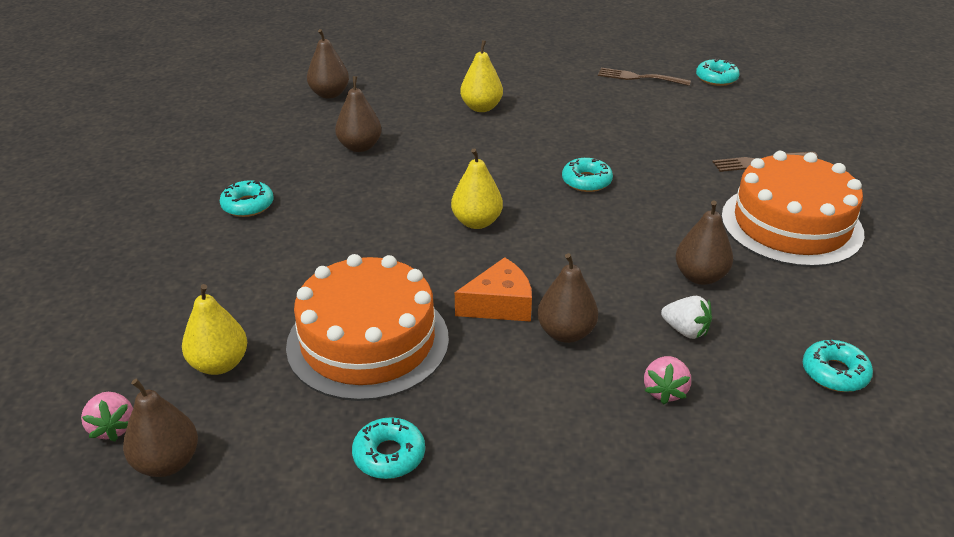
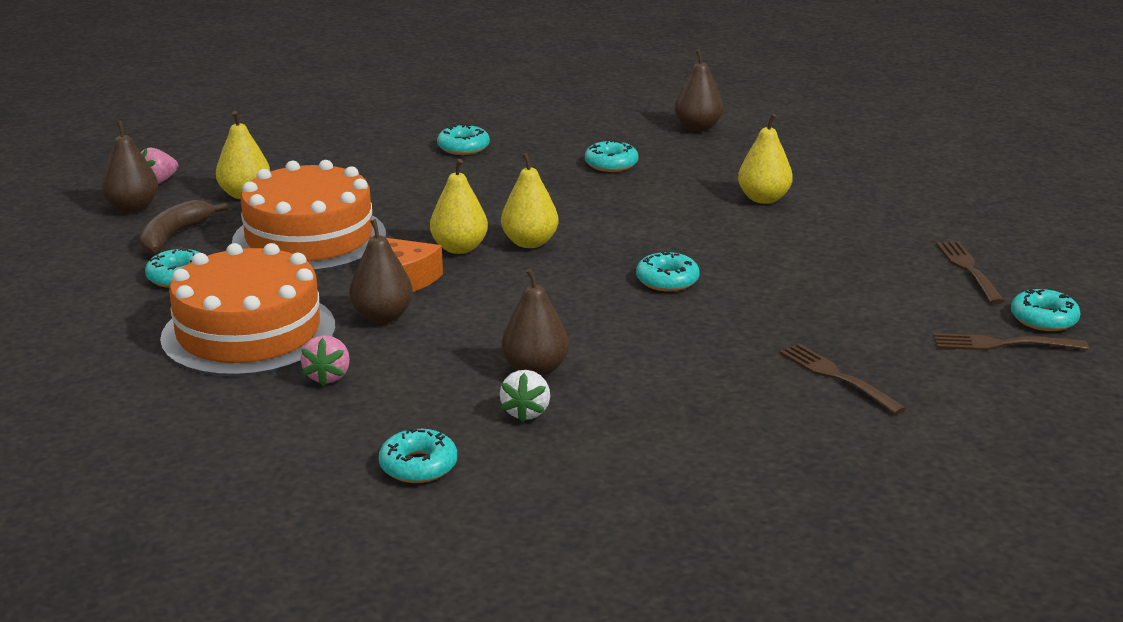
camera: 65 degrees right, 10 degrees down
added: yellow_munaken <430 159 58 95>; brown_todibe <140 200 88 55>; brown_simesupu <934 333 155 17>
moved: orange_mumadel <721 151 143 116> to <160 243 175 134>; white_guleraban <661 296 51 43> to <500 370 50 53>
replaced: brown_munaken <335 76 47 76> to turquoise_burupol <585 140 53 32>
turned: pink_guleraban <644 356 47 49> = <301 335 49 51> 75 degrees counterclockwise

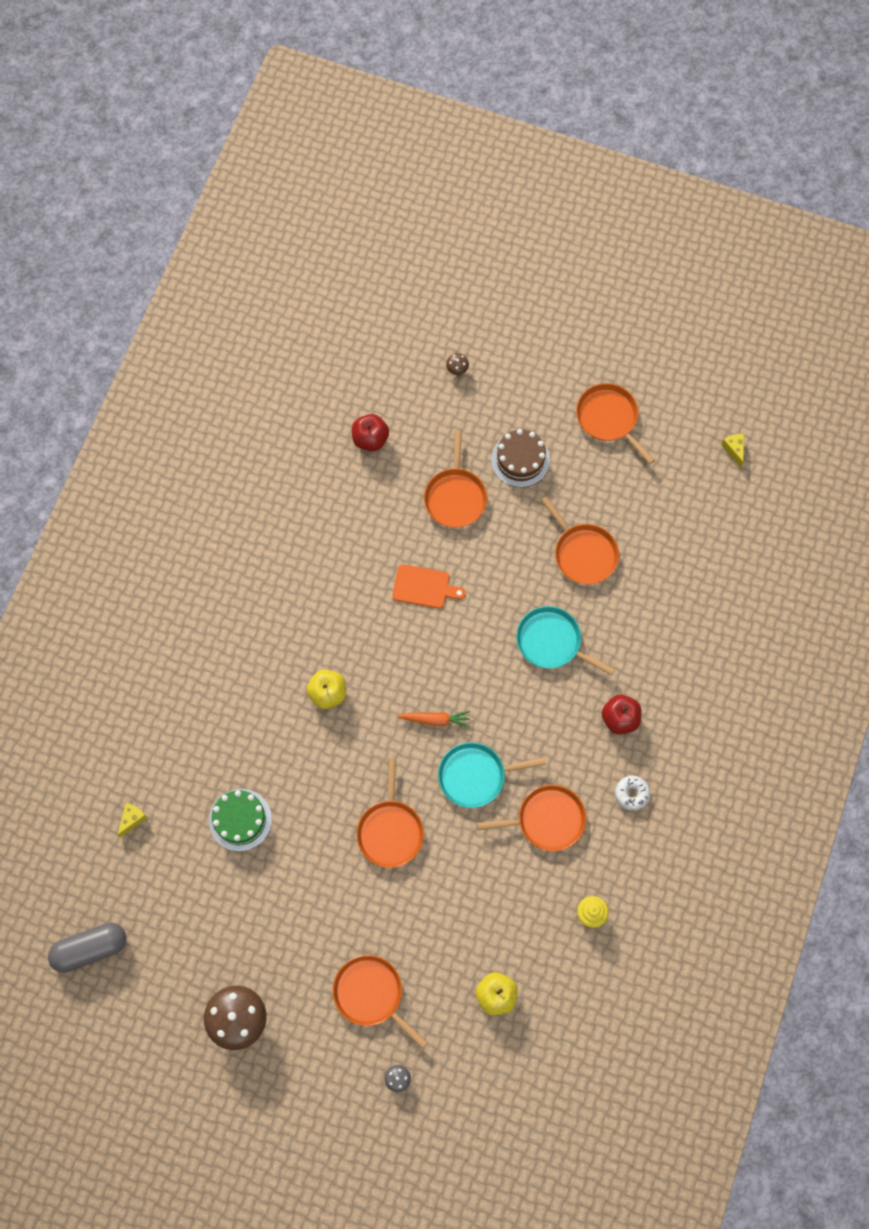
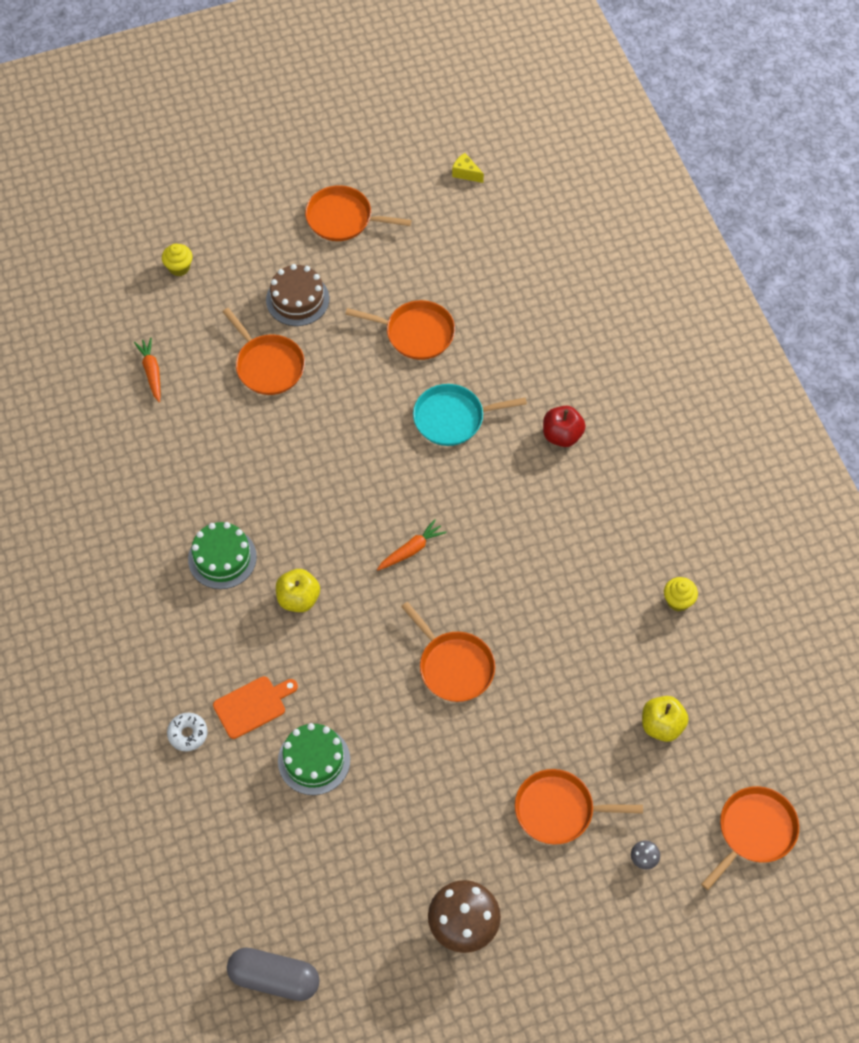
camera: 40 degrees left, 10 degrees down
removed: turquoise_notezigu <438 742 108 66>; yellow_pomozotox <118 803 30 35>
added: green_mumadel <188 522 69 67>
moved: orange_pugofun <392 564 74 45> to <213 676 85 63>; white_burupol <615 776 35 35> to <167 713 41 38>; orange_notezigu <477 785 109 66> to <701 786 98 104>
replaced: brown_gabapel <446 353 23 22> to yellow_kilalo <162 244 31 32>; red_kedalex <352 414 37 37> to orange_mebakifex <134 338 27 64>
turned: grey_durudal <48 923 78 50> = <227 948 93 53> 75 degrees clockwise

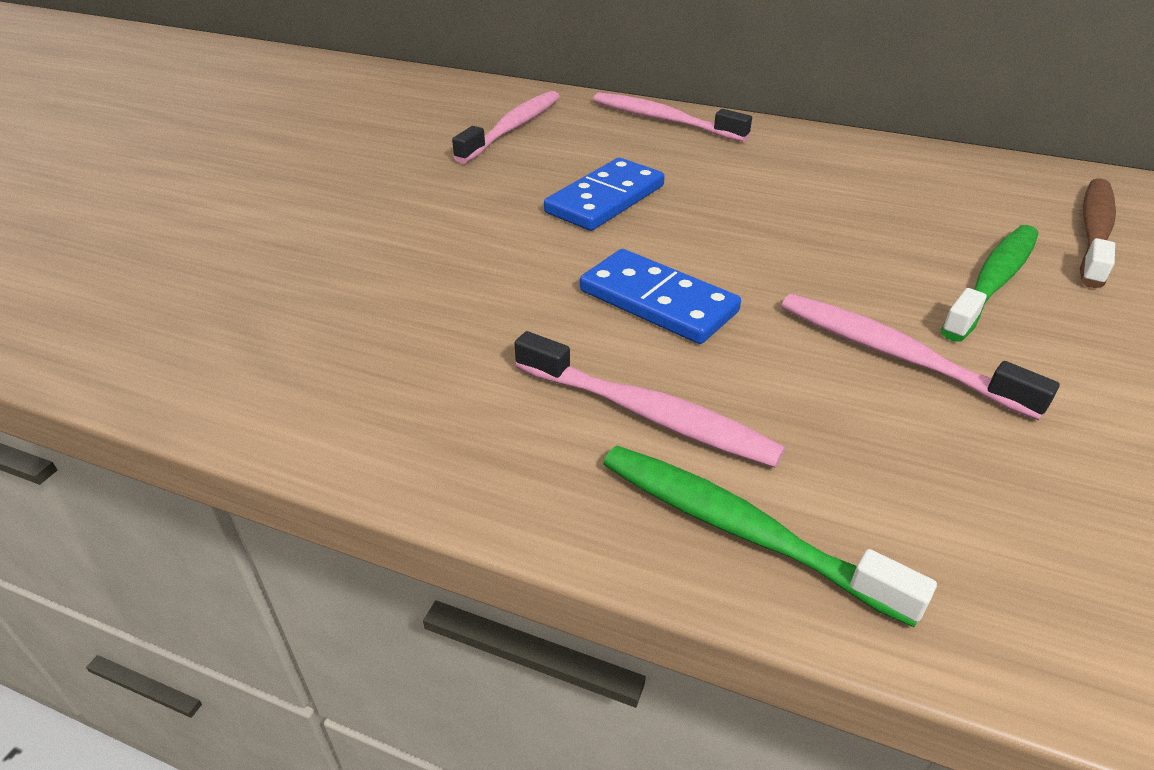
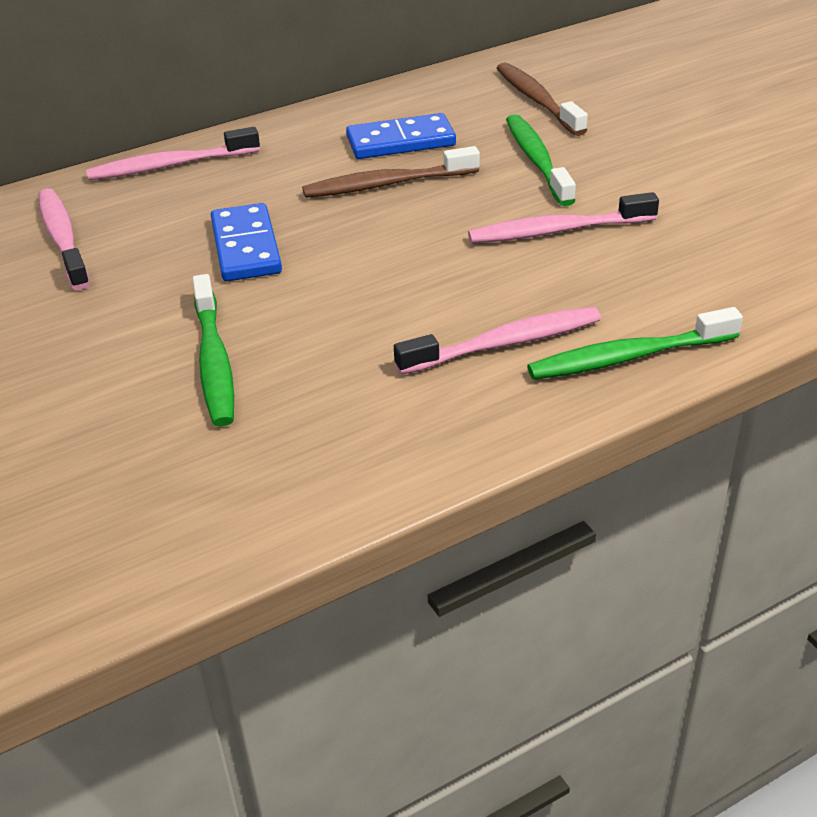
camera: 50 degrees left, 0 degrees up
added: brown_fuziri <302 146 178 52>; green_fuziri <192 274 42 153>
moved: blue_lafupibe <580 249 161 95> to <346 113 110 46>

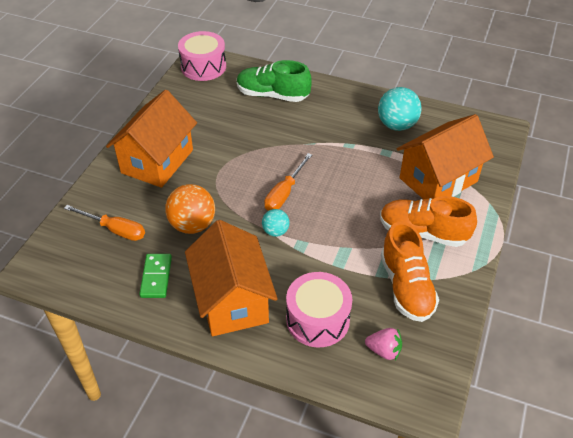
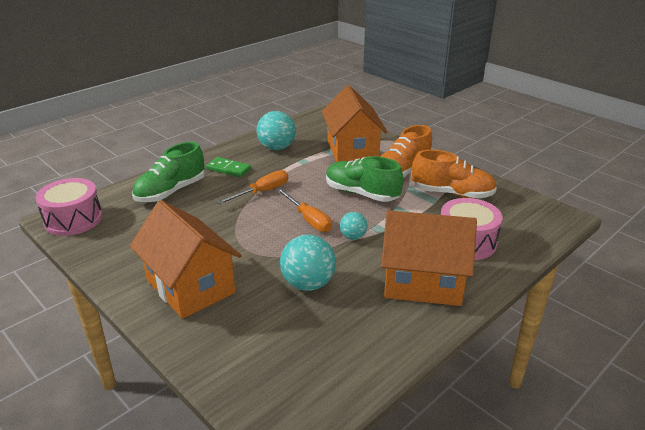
camera: 65 degrees left, 15 degrees down
removed: pink_guleraban <365 328 37 32>
added: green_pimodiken <326 156 77 46>
moved: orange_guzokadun <64 205 81 36> to <216 170 72 35>; green_lafupibe <139 254 33 44> to <206 157 45 20>
recoloured: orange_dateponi <165 184 50 50> to turquoise_dateponi <280 235 56 56>

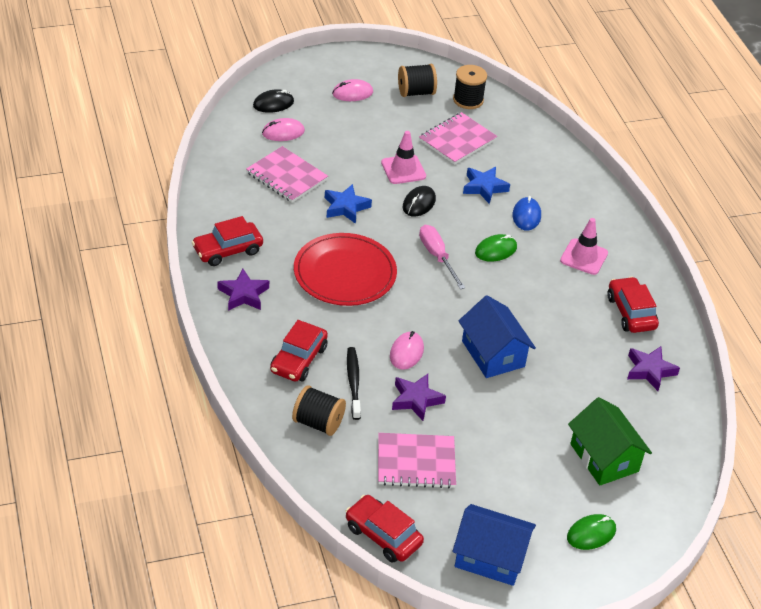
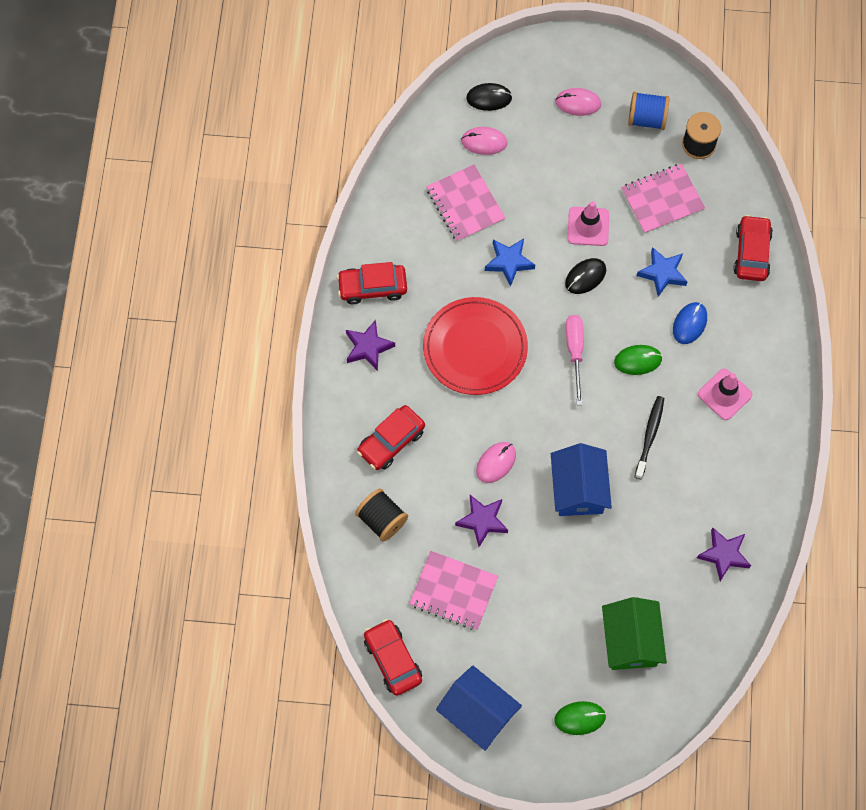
camera: 25 degrees right, 25 degrees up
moved: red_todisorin <607 277 52 56> to <733 215 40 66>; black_fuziri <347 347 14 73> to <635 396 29 83>
recoloured: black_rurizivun <398 64 39 33> to blue_rurizivun <628 92 41 38>

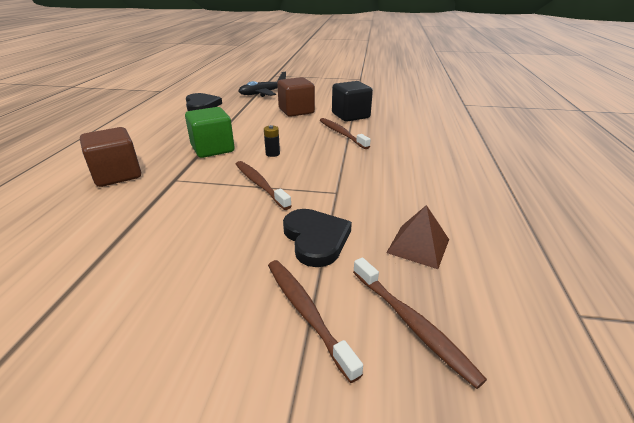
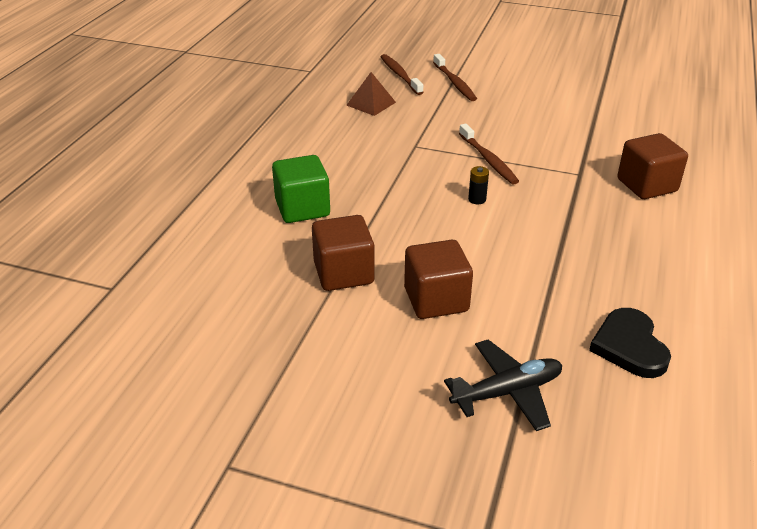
camera: 170 degrees left, 5 degrees up
removed: brown_fuziri <320 118 51 31>; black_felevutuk <283 209 69 58>
moved: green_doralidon <185 107 50 51> to <272 155 58 68>
recoloured: black_doralidon <332 81 41 41> to brown_doralidon <312 215 63 76>

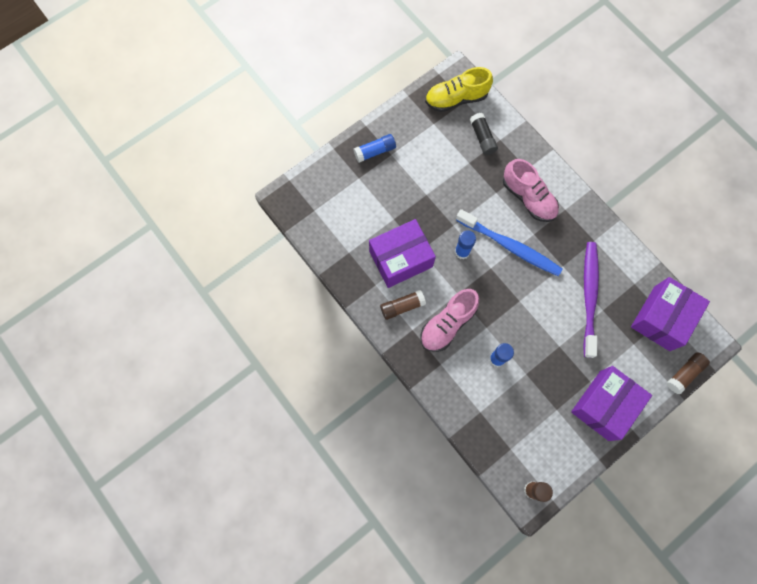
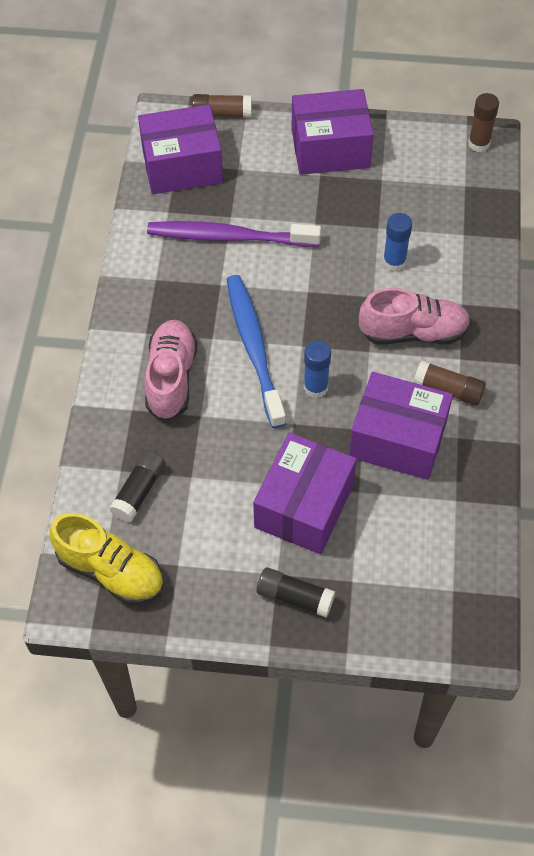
camera: 135 degrees left, 15 degrees down
added: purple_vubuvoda <253 432 104 122>
recoloured: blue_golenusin <353 134 43 29> to black_golenusin <256 567 79 50>
turned: purple_fuziri <583 242 16 116> = <147 221 174 26> 45 degrees clockwise

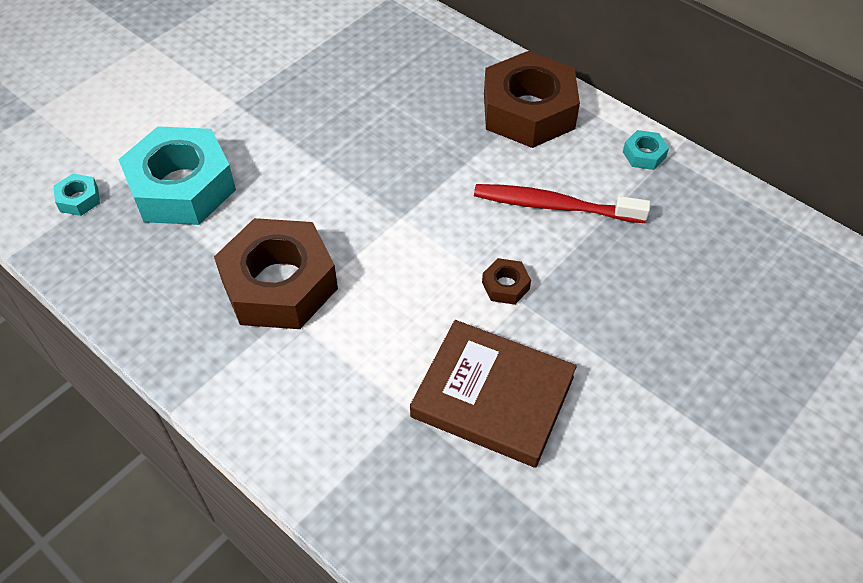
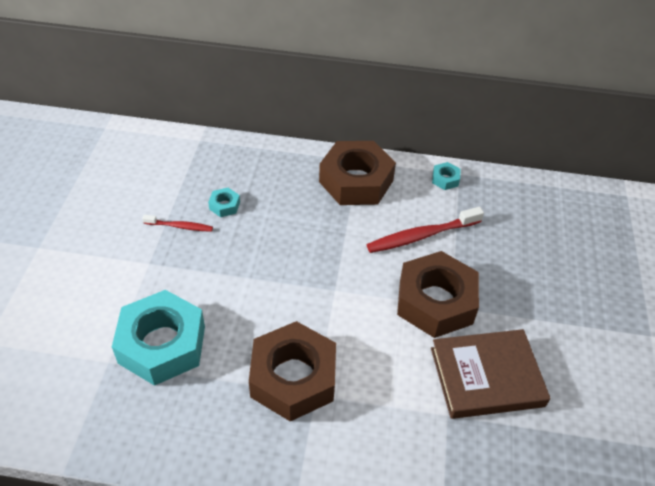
camera: 35 degrees left, 5 degrees down
added: red_fuziri <142 215 71 17>
moved: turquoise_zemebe <54 174 46 42> to <208 188 32 29>
resized: brown_zemebe <482 258 49 47> = <397 251 82 87> x2.45

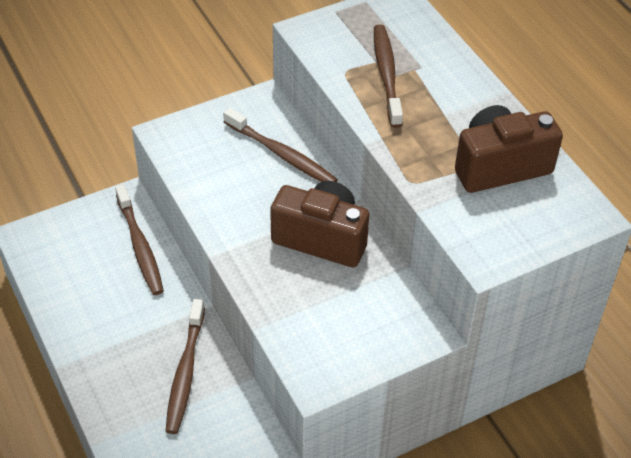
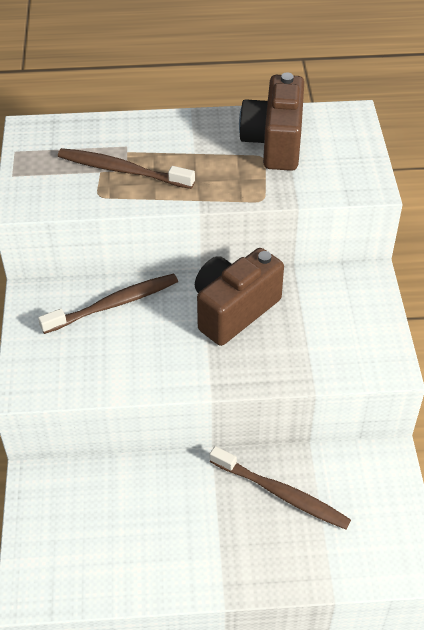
camera: 65 degrees left, 0 degrees up
removed: brown_fuziri <115 184 49 111>

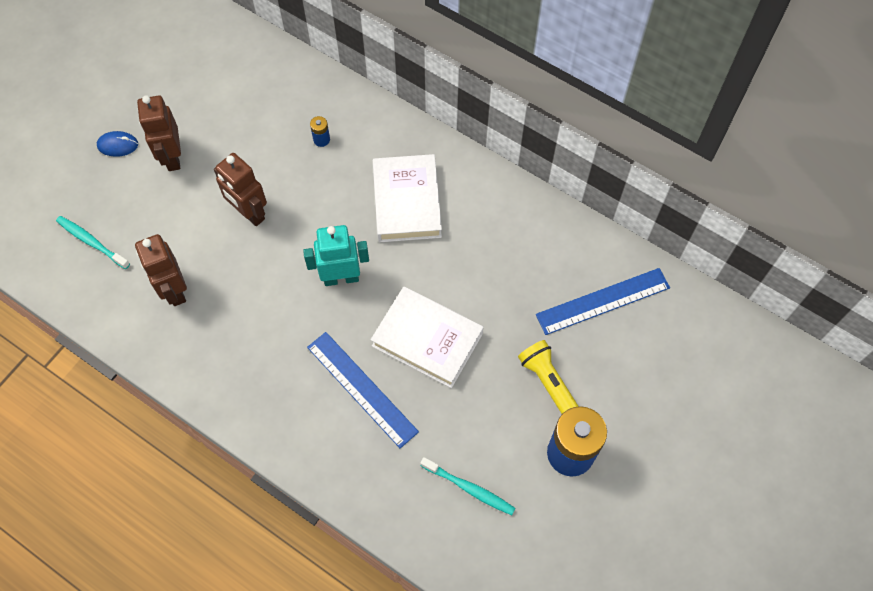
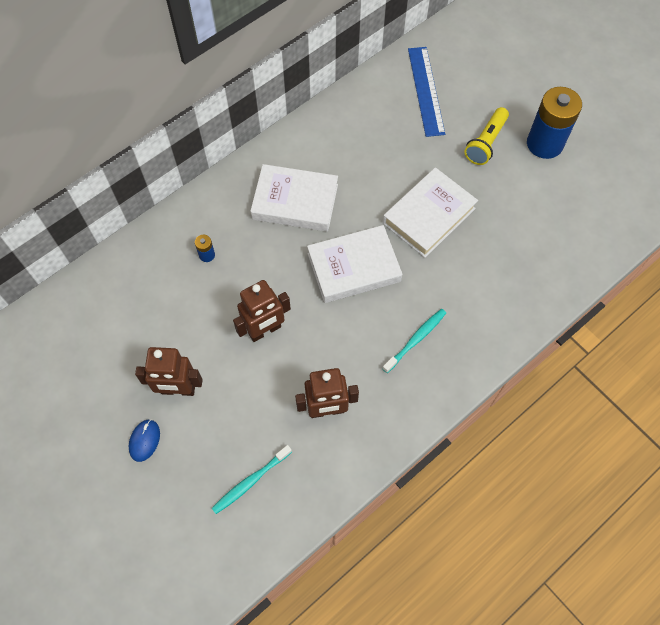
camera: 75 degrees left, 0 degrees up
removed: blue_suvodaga <307 332 112 116>
moved: turquoise_fuziri <420 457 96 58> to <382 309 64 64>
replaced: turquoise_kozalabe <303 225 66 61> to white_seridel <307 225 95 78>
turned: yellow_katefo <518 340 61 74> = <464 107 45 58> 45 degrees counterclockwise

